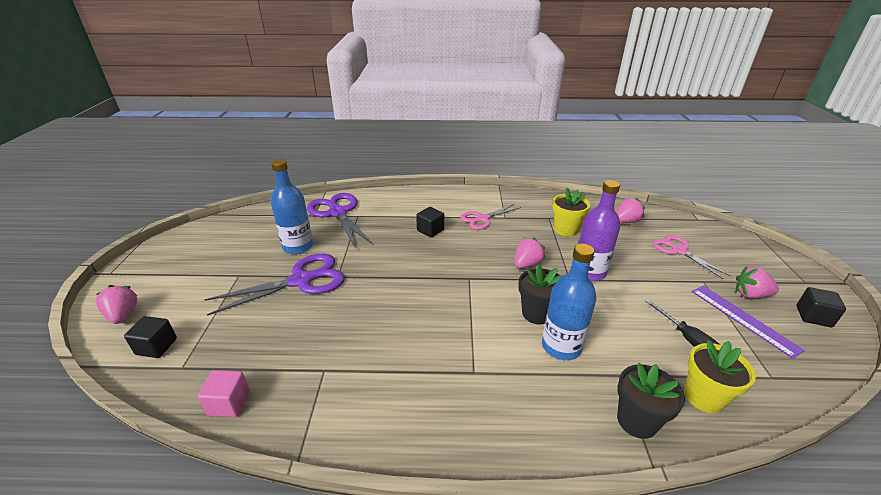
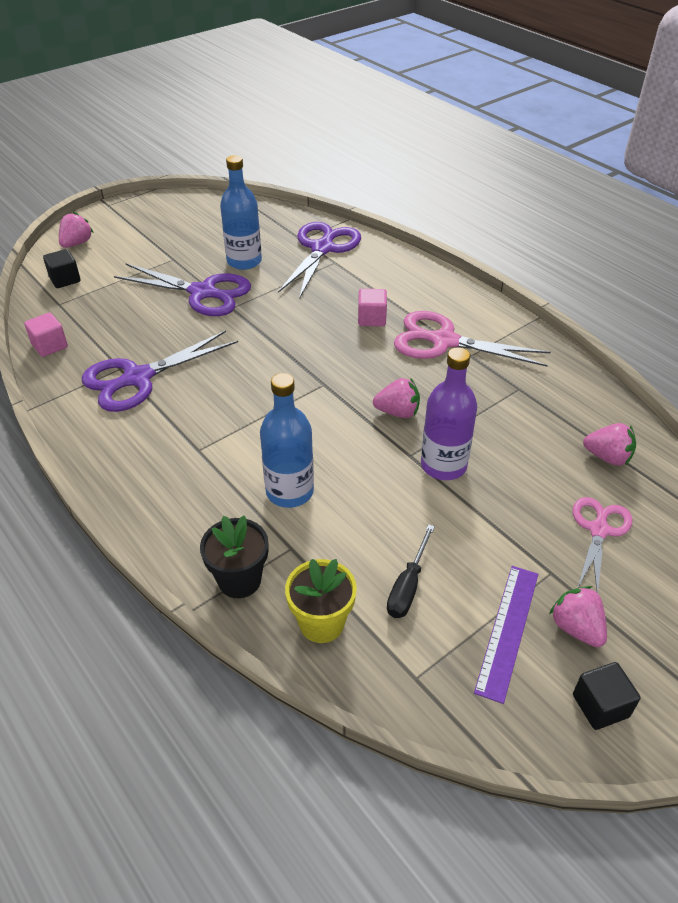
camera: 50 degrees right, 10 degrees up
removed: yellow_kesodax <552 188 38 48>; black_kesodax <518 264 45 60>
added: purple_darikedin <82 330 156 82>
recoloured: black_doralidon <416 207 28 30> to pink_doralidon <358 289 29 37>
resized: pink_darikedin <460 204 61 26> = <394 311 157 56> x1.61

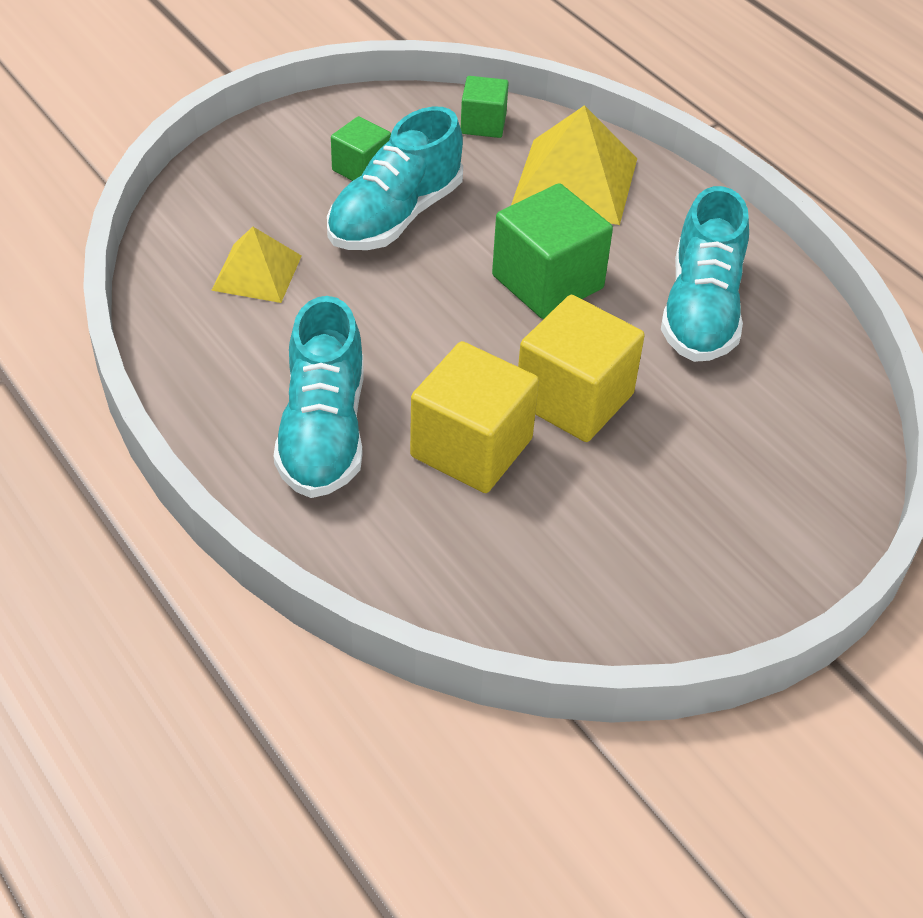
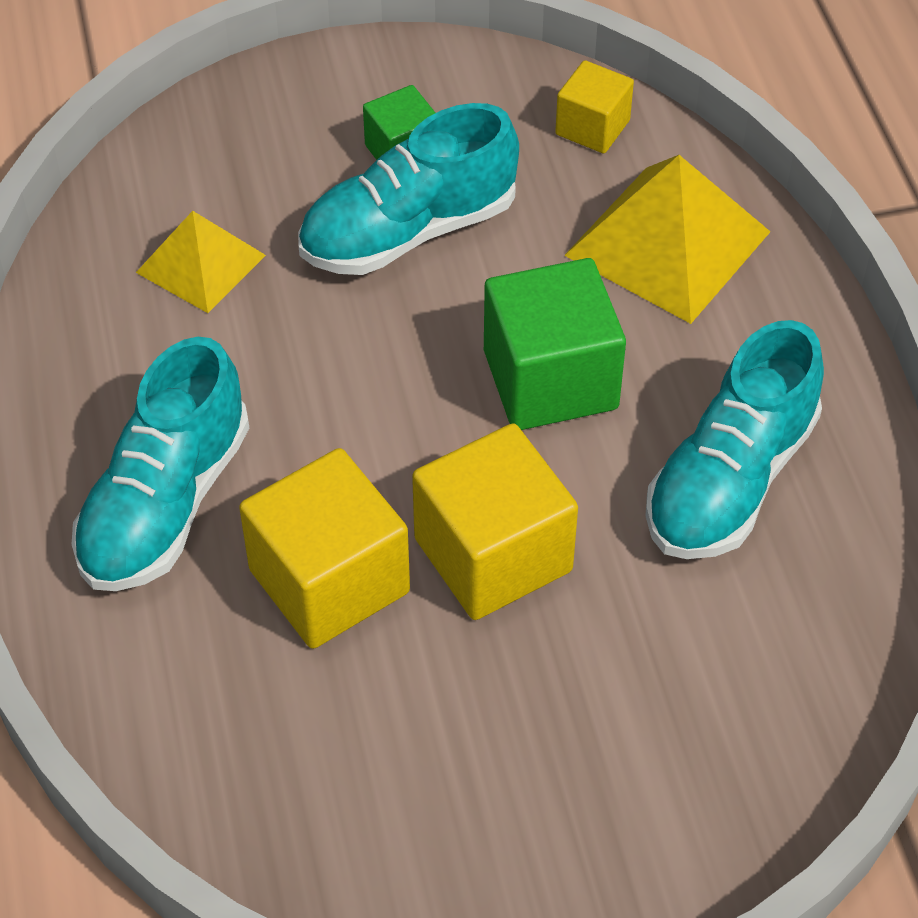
camera: 25 degrees right, 5 degrees up
recoloured: green_doralidon <461 76 48 62> to yellow_doralidon <555 60 79 94>

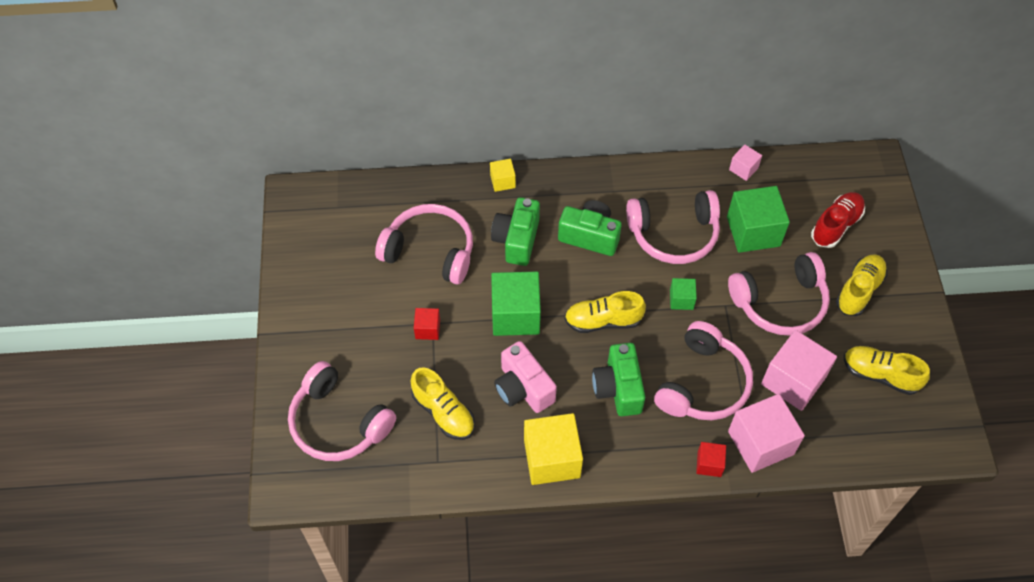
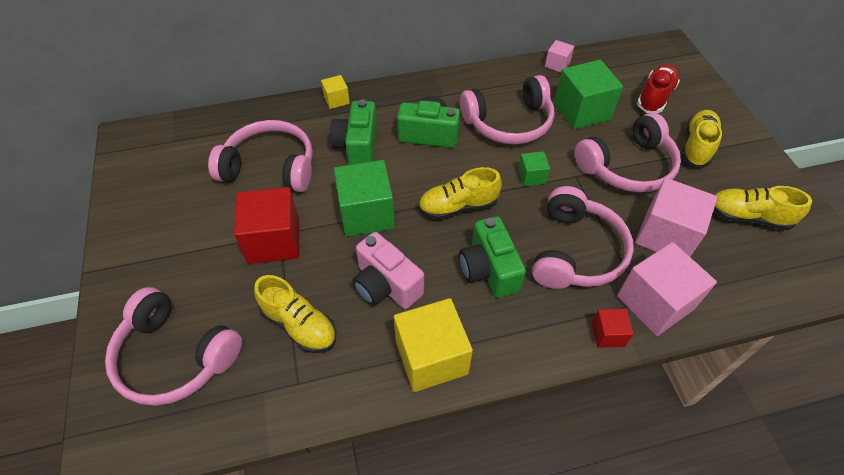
camera: 10 degrees left, 5 degrees down
resized: red_doralidon <414 308 26 32> = <234 187 66 77> x2.00

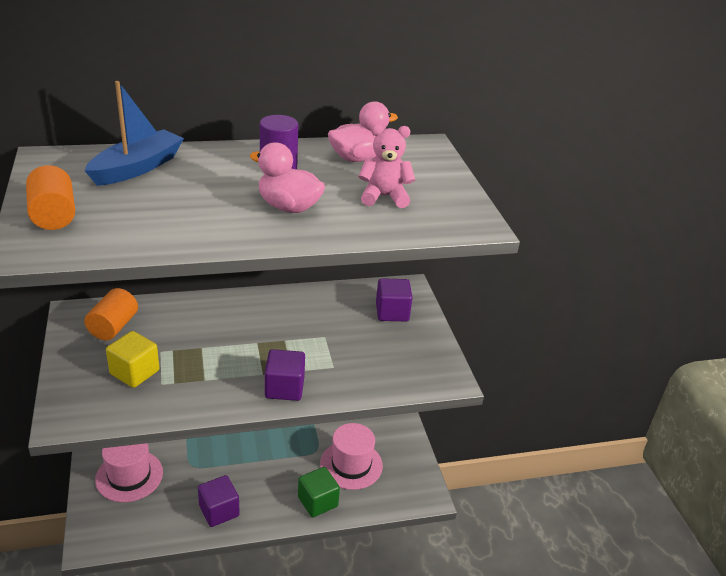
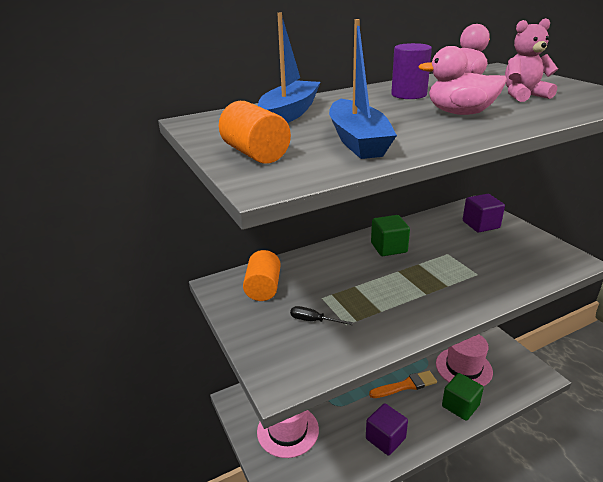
camera: 10 degrees left, 5 degrees down
removed: purple_doralidon <265 349 40 52>
added: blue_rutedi <329 19 68 140>; green_doralidon <371 215 39 41>; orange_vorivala <369 371 68 27>
replaced: yellow_doralidon <106 331 53 57> to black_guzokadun <290 306 63 19>

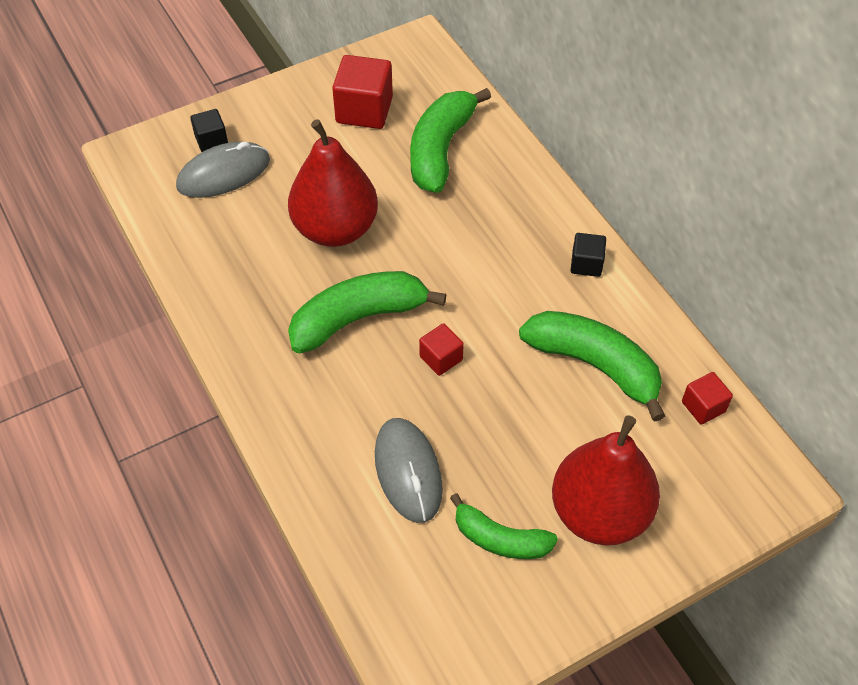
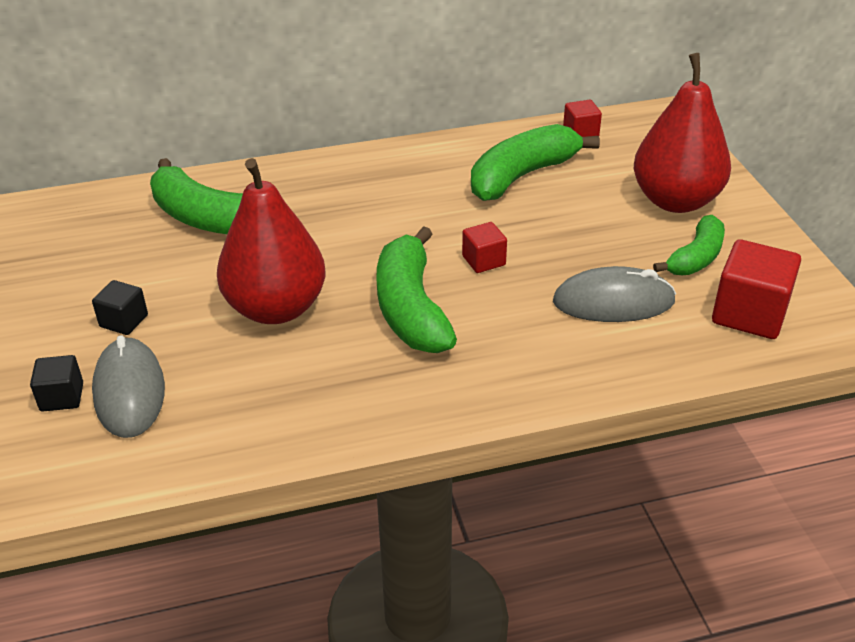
camera: 75 degrees left, 15 degrees down
moved: red_doralidon <332 55 61 74> to <712 239 89 100>; black_doralidon <571 233 35 44> to <92 280 56 55>

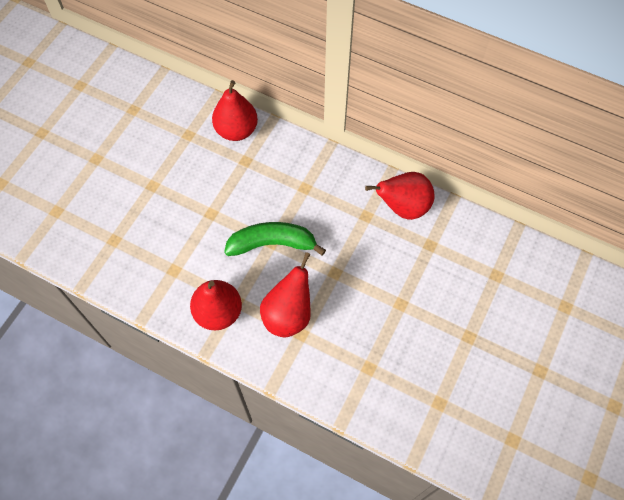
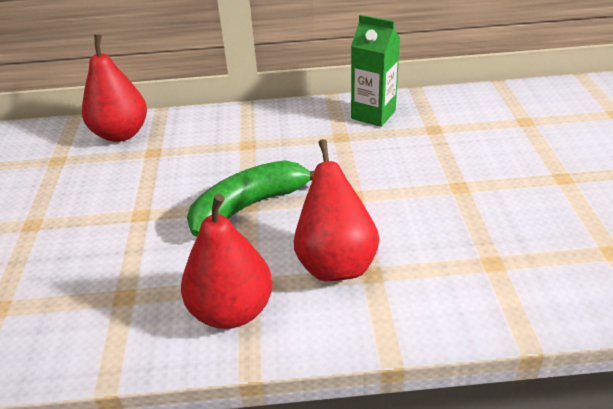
camera: 30 degrees left, 25 degrees down
replaced: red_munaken <365 172 70 48> to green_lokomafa <351 15 49 112>

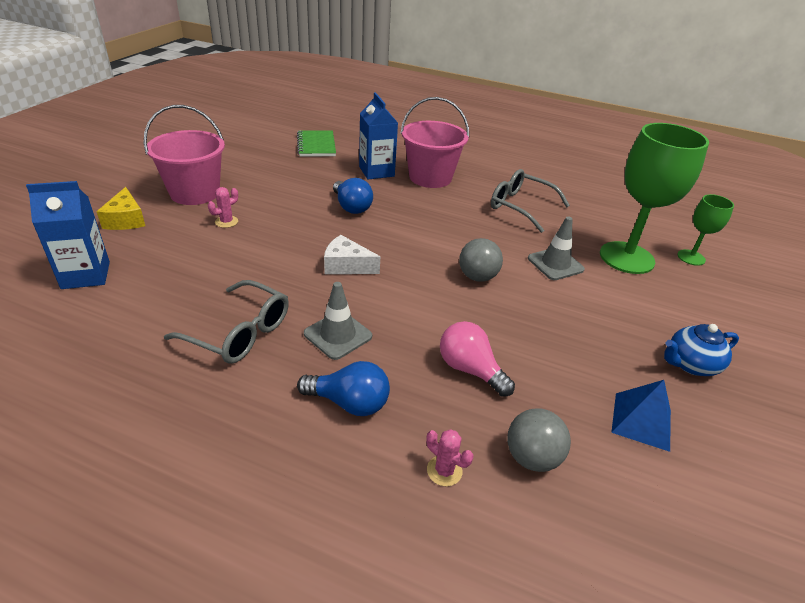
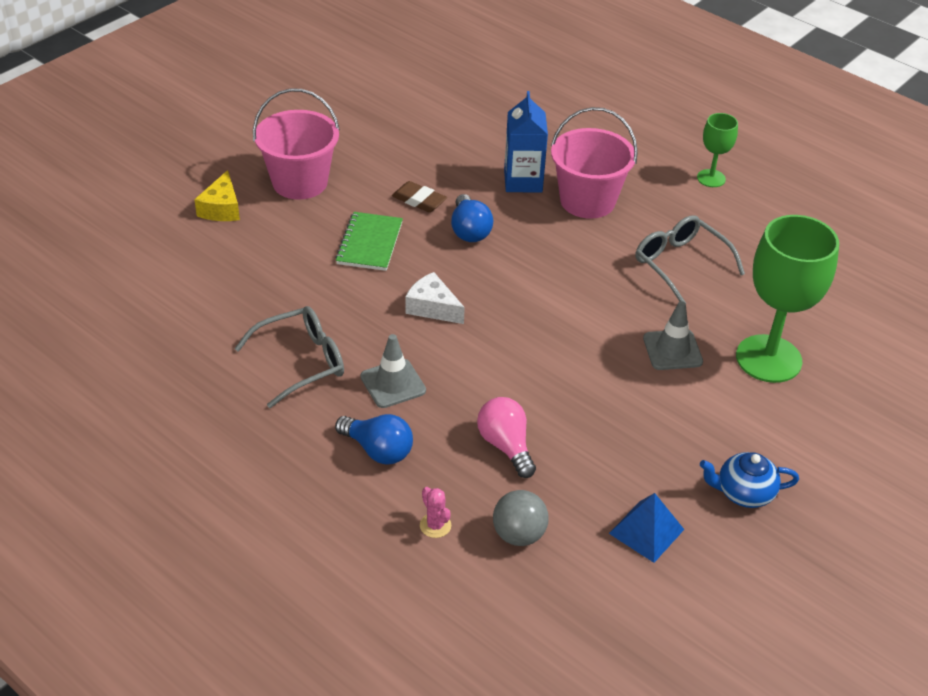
camera: 20 degrees right, 5 degrees up
removed: blue_lokomafa <26 181 84 108>; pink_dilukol <208 187 30 41>; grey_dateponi <459 238 44 44>
added: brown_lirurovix <392 181 55 31>
moved: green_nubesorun <297 130 39 27> to <335 212 68 59>; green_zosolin <677 194 57 72> to <697 113 41 74>
turned: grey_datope <164 280 125 84> = <234 306 110 102> 75 degrees counterclockwise

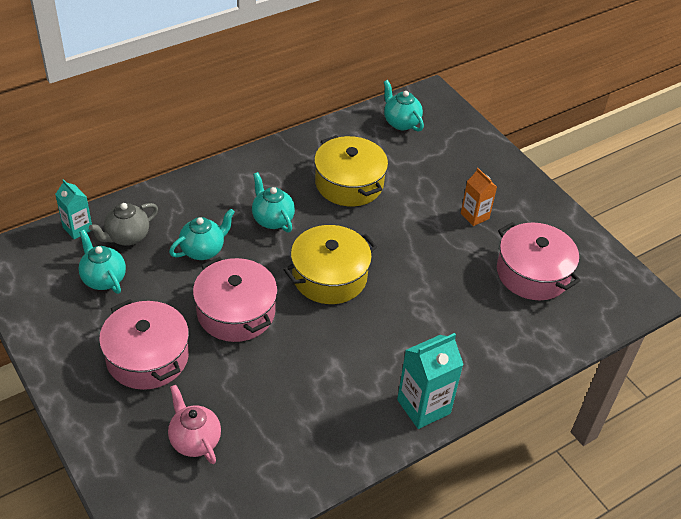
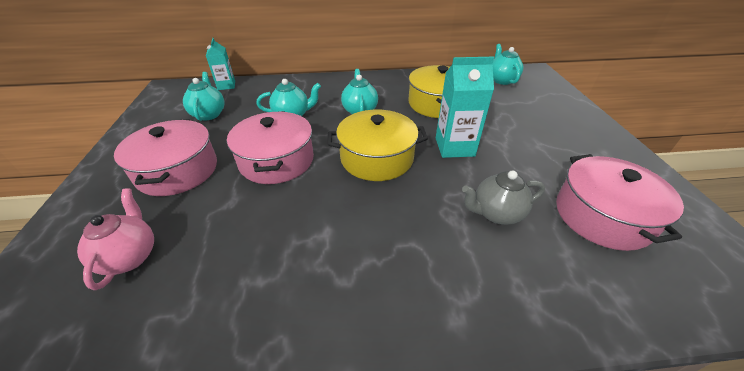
camera: 30 degrees right, 5 degrees down
removed: orange_lokomafa <461 168 36 58>
moved: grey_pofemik <89 203 69 43> to <462 170 83 55>; turquoise_lokomafa <397 333 67 96> to <436 57 58 101>

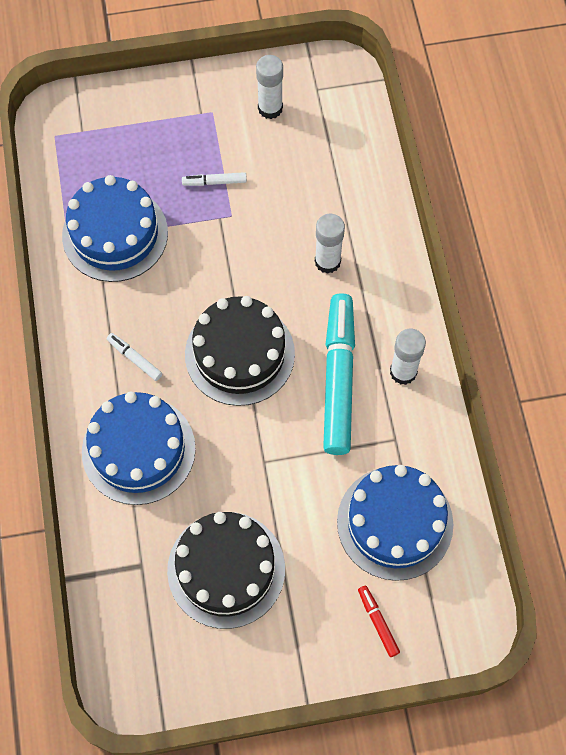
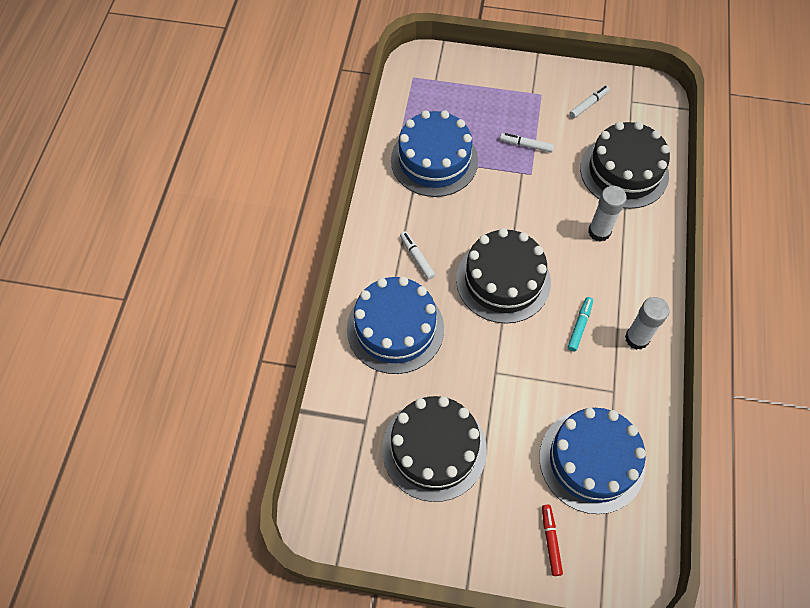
camera: 20 degrees right, 5 degrees down
added: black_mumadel <580 121 90 88>
replaced: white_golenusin <256 55 27 64> to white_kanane <569 85 41 33>
resized: turquoise_kanane <323 293 32 162> = <568 297 25 54> x0.42

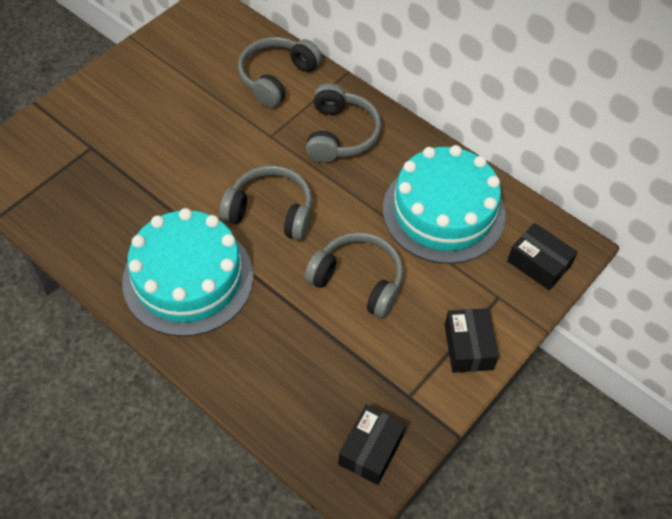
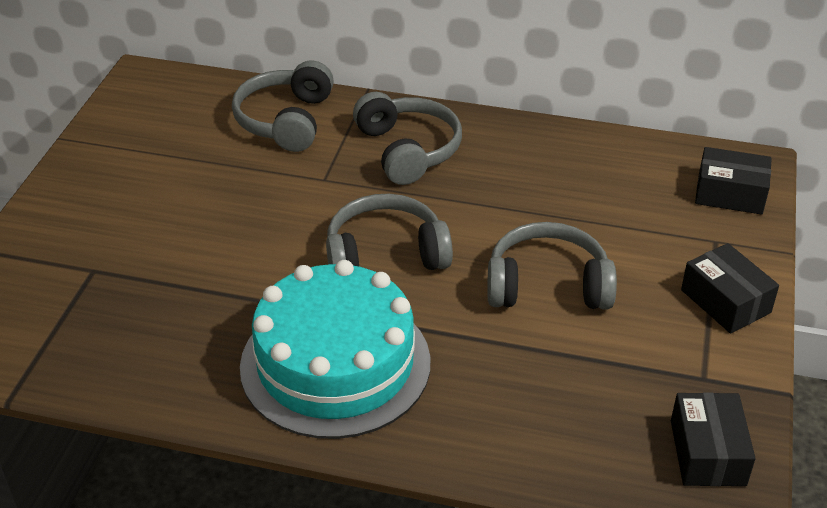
camera: 25 degrees left, 15 degrees down
removed: turquoise_mumadel <383 145 123 119>

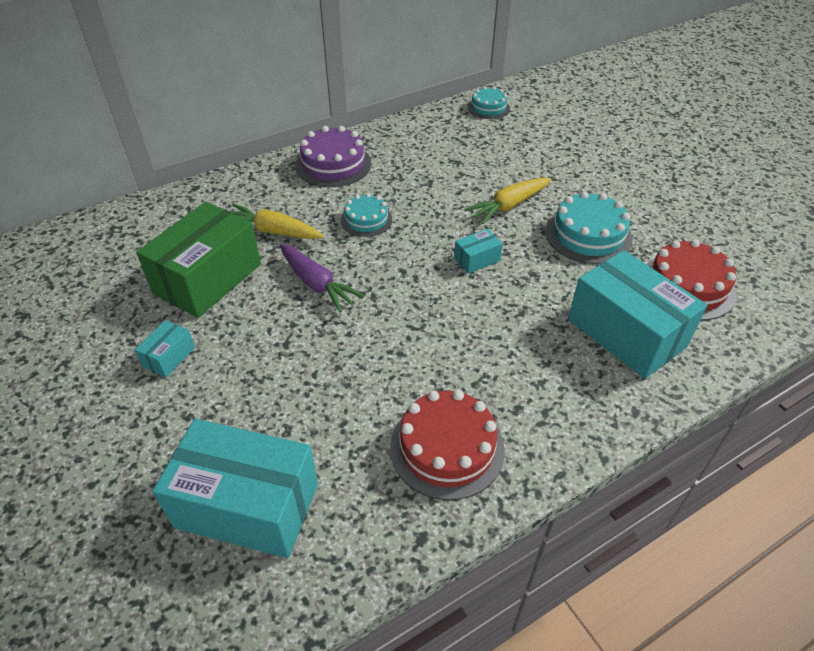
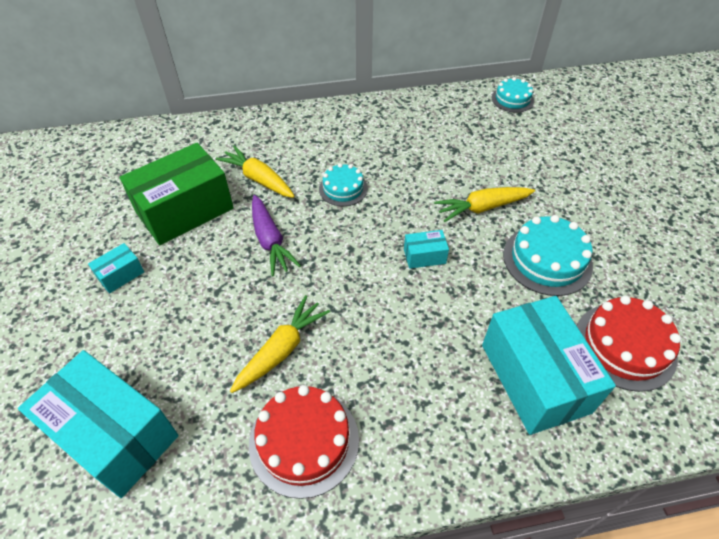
camera: 20 degrees right, 5 degrees up
removed: purple_mumadel <295 126 76 61>
added: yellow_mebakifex <230 295 100 98>

